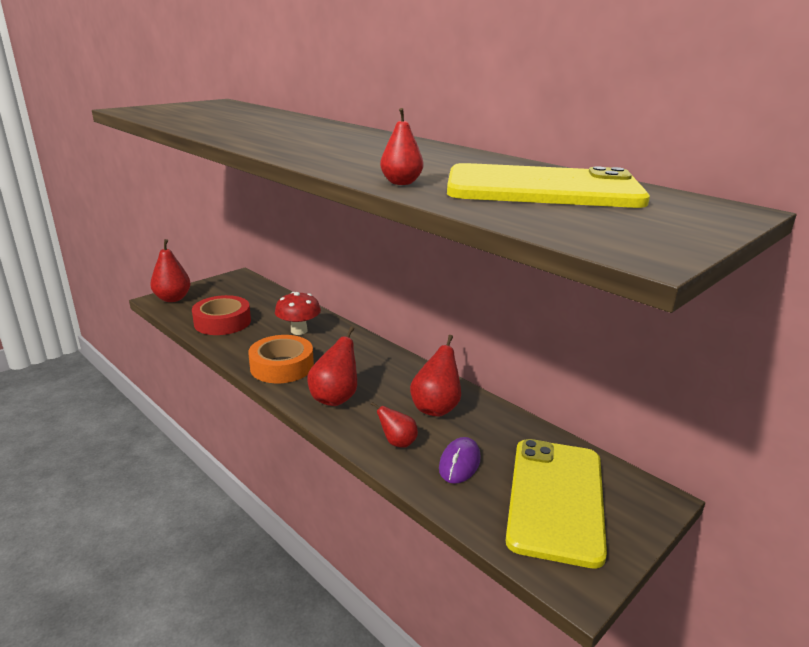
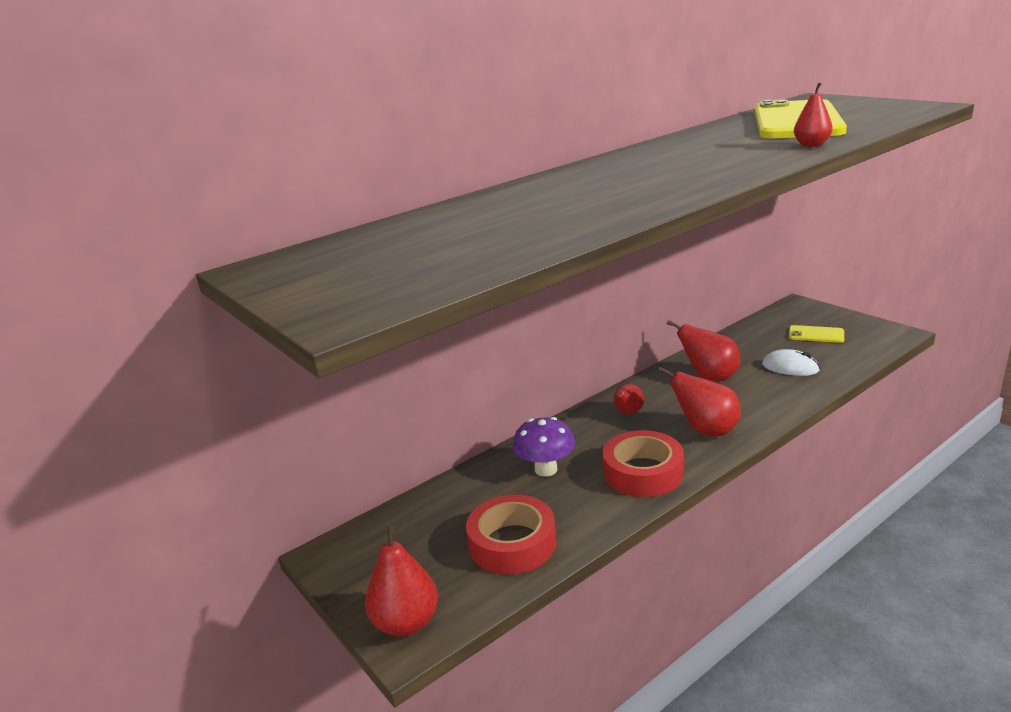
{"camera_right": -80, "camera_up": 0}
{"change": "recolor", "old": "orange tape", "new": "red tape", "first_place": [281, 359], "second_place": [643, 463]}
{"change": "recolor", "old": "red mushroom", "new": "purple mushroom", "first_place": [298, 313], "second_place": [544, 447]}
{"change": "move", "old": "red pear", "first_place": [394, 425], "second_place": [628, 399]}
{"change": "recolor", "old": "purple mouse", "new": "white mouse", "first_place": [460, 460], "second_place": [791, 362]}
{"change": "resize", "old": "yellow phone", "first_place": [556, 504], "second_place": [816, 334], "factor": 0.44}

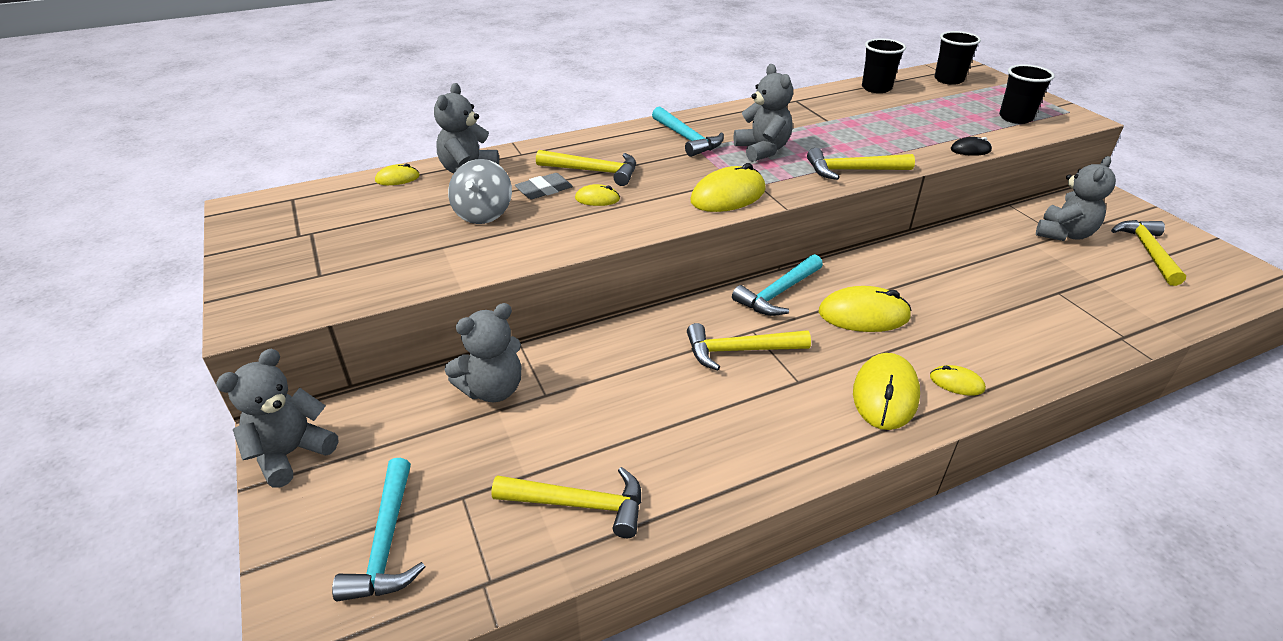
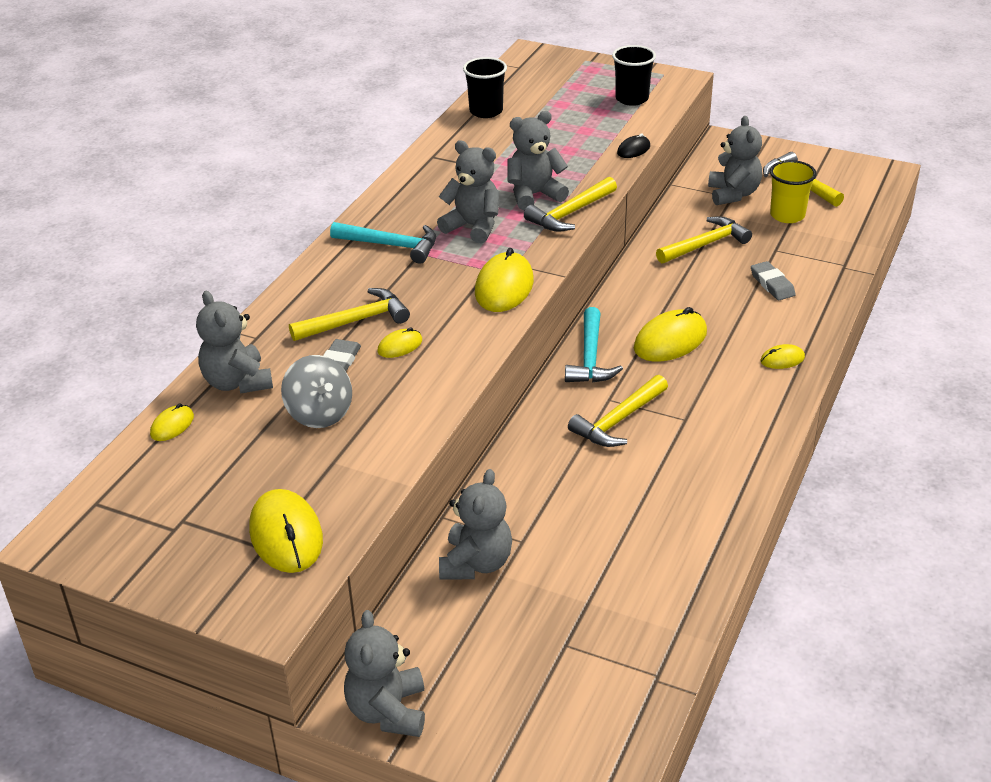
{"camera_right": -40, "camera_up": 0}
{"change": "delete", "old": "turquoise hammer", "first_place": [378, 529]}
{"change": "move", "old": "yellow hammer", "first_place": [566, 502], "second_place": [704, 239]}
{"change": "move", "old": "yellow mouse", "first_place": [886, 391], "second_place": [286, 531]}
{"change": "delete", "old": "black cup", "first_place": [957, 58]}
{"change": "insert", "new": "grey teddy bear", "second_place": [538, 160]}
{"change": "insert", "new": "grey eraser", "second_place": [773, 280]}
{"change": "insert", "new": "yellow cup", "second_place": [793, 191]}

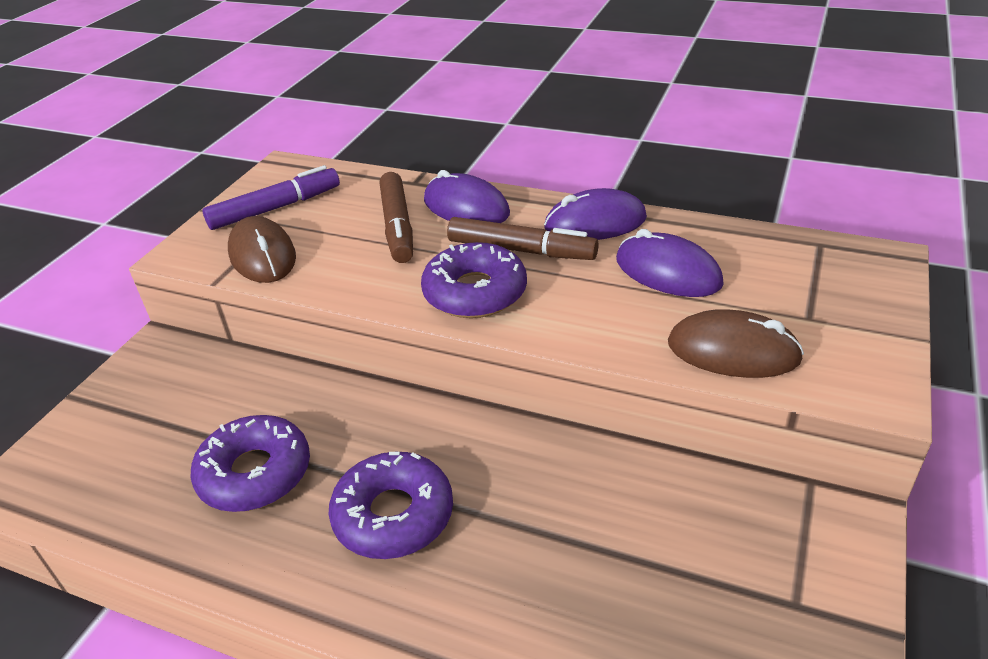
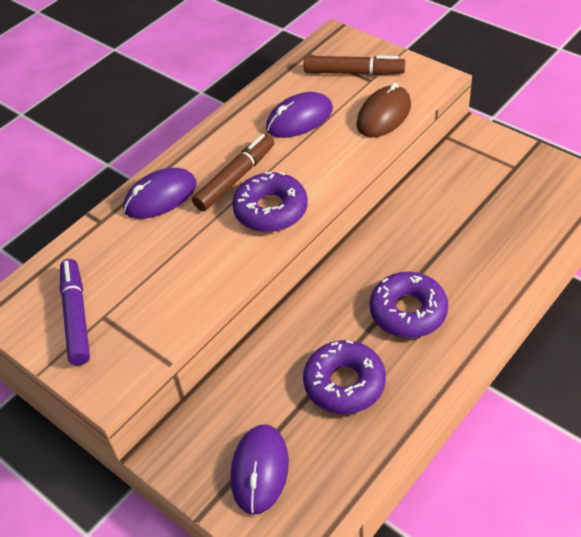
{"camera_right": -70, "camera_up": 10}
{"change": "delete", "old": "brown mouse", "first_place": [262, 249]}
{"change": "move", "old": "brown marker", "first_place": [396, 217], "second_place": [354, 65]}
{"change": "move", "old": "purple mouse", "first_place": [595, 214], "second_place": [260, 469]}

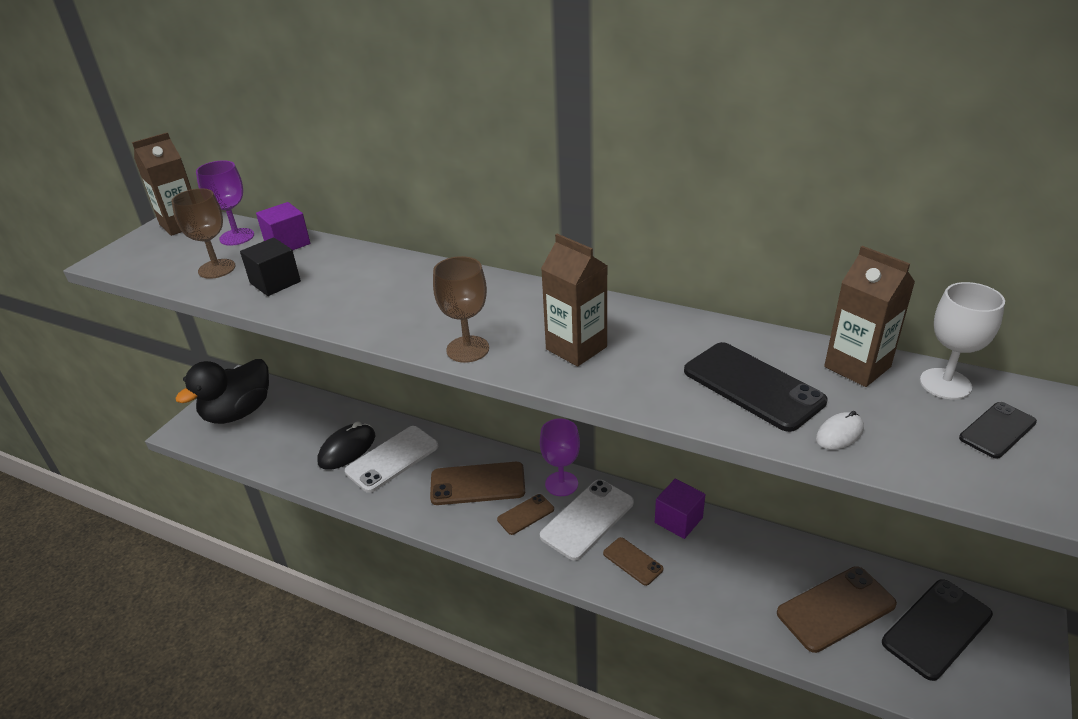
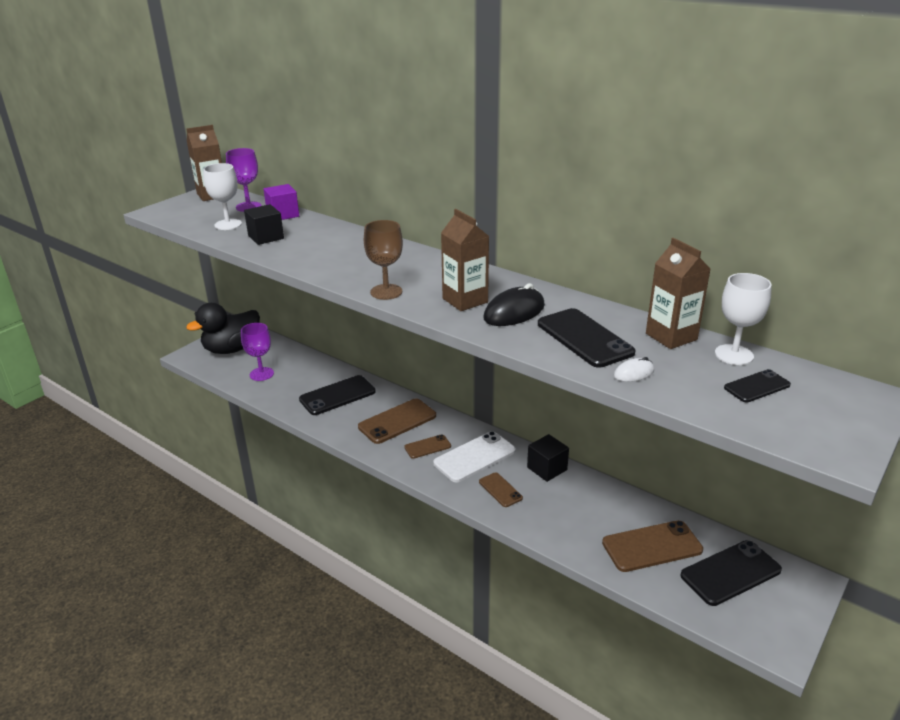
{"camera_right": 10, "camera_up": -5}
{"change": "recolor", "old": "brown goblet", "new": "white goblet", "first_place": [203, 233], "second_place": [222, 196]}
{"change": "move", "old": "black mouse", "first_place": [346, 445], "second_place": [514, 304]}
{"change": "recolor", "old": "white phone", "new": "black phone", "first_place": [392, 459], "second_place": [337, 395]}
{"change": "rotate", "old": "brown phone", "first_place": [477, 483], "second_place": [397, 421], "degrees": -45}
{"change": "move", "old": "purple goblet", "first_place": [560, 457], "second_place": [257, 352]}
{"change": "recolor", "old": "purple cube", "new": "black cube", "first_place": [680, 509], "second_place": [548, 458]}

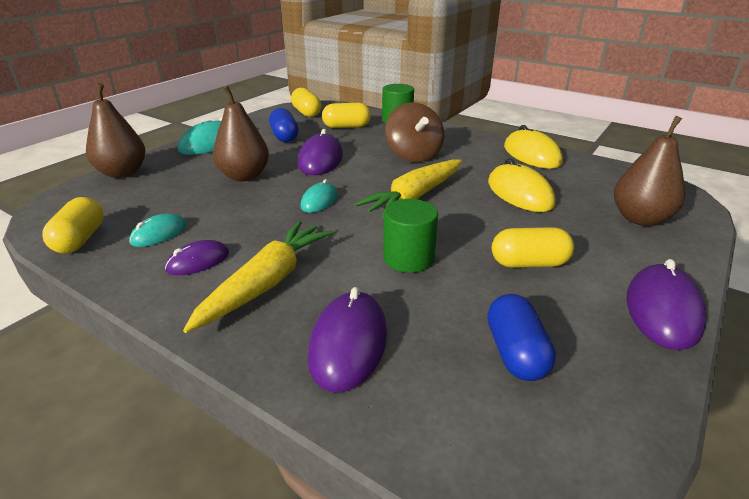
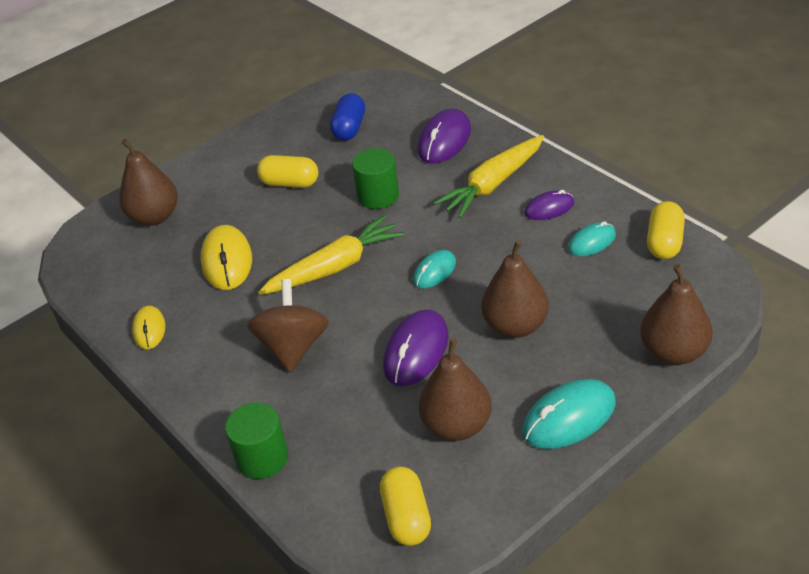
{"camera_right": -160, "camera_up": 10}
{"change": "replace", "old": "blue capsule", "new": "brown pear", "first_place": [284, 125], "second_place": [455, 390]}
{"change": "delete", "old": "yellow capsule", "first_place": [346, 115]}
{"change": "resize", "old": "yellow mouse", "first_place": [533, 147], "second_place": [149, 327], "factor": 0.61}
{"change": "delete", "old": "purple mouse", "first_place": [667, 304]}

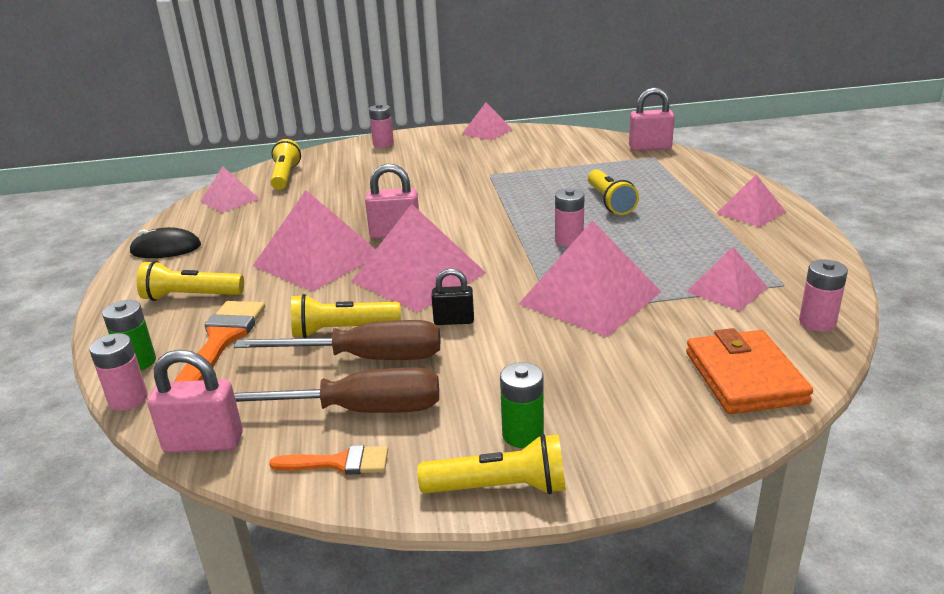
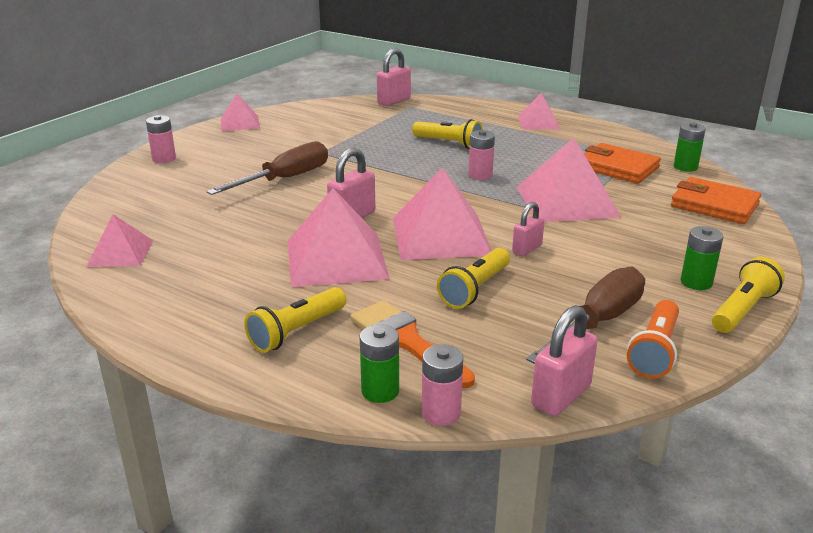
{"camera_right": -50, "camera_up": 0}
{"change": "delete", "old": "black mouse", "first_place": [165, 242]}
{"change": "move", "old": "brown screwdriver", "first_place": [337, 340], "second_place": [267, 168]}
{"change": "replace", "old": "orange brush", "new": "orange flashlight", "first_place": [328, 460], "second_place": [653, 339]}
{"change": "delete", "old": "yellow flashlight", "first_place": [285, 164]}
{"change": "recolor", "old": "black padlock", "new": "pink padlock", "first_place": [452, 296], "second_place": [528, 229]}
{"change": "replace", "old": "pink pyramid", "new": "orange wallet", "first_place": [727, 279], "second_place": [622, 163]}
{"change": "recolor", "old": "pink battery", "new": "green battery", "first_place": [823, 295], "second_place": [690, 147]}

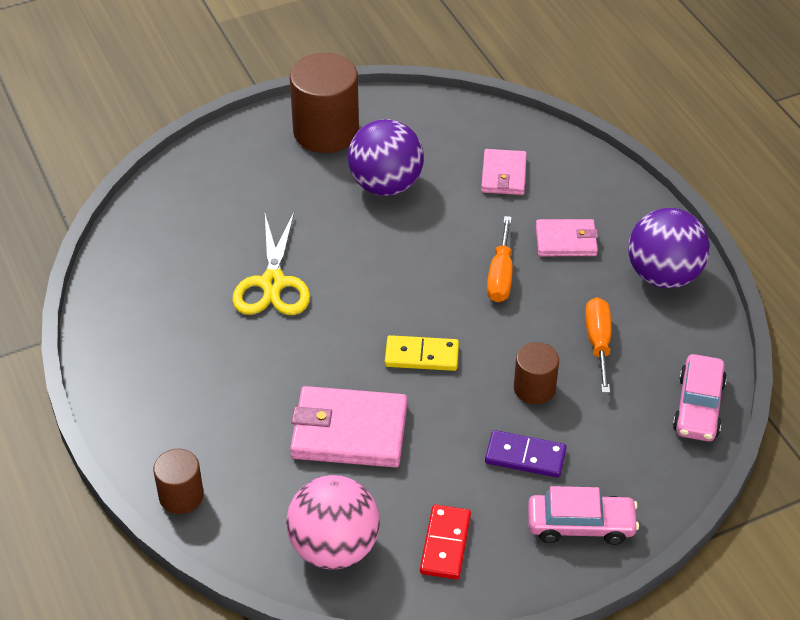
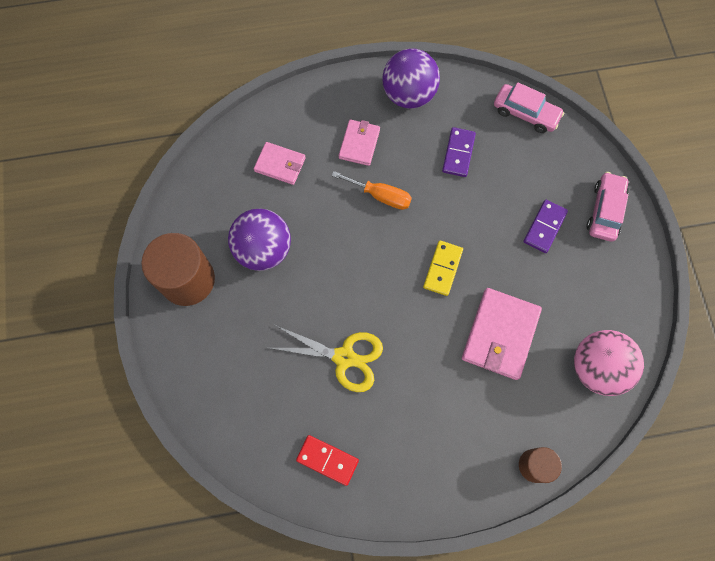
{"camera_right": -75, "camera_up": 25}
{"change": "move", "old": "red domino", "first_place": [445, 541], "second_place": [327, 460]}
{"change": "delete", "old": "brown cylinder", "first_place": [536, 373]}
{"change": "replace", "old": "orange screwdriver", "new": "purple domino", "first_place": [598, 345], "second_place": [459, 152]}

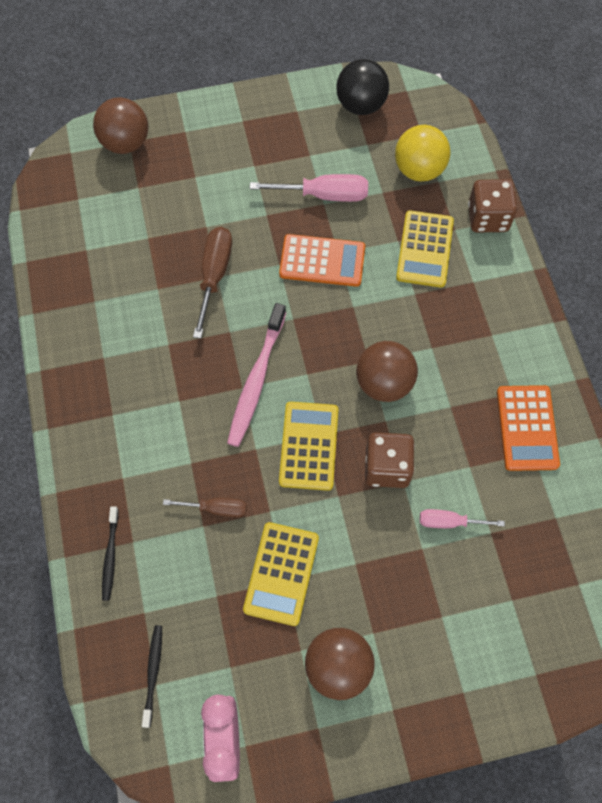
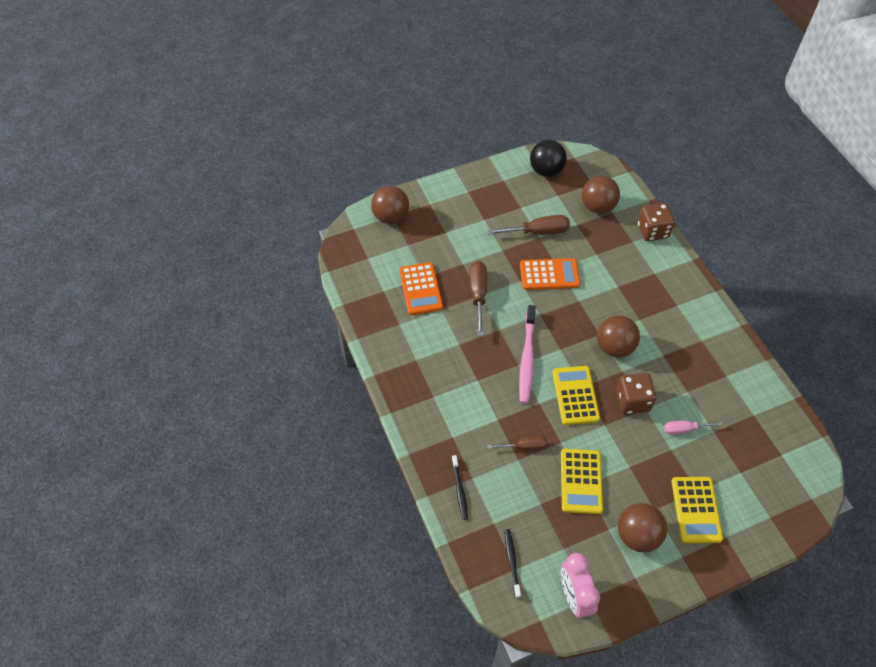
{"camera_right": -10, "camera_up": -10}
{"change": "recolor", "old": "pink screwdriver", "new": "brown screwdriver", "first_place": [309, 188], "second_place": [528, 225]}
{"change": "recolor", "old": "yellow ball", "new": "brown ball", "first_place": [423, 153], "second_place": [601, 195]}
{"change": "move", "old": "yellow calculator", "first_place": [425, 249], "second_place": [697, 510]}
{"change": "move", "old": "orange calculator", "first_place": [528, 428], "second_place": [421, 288]}

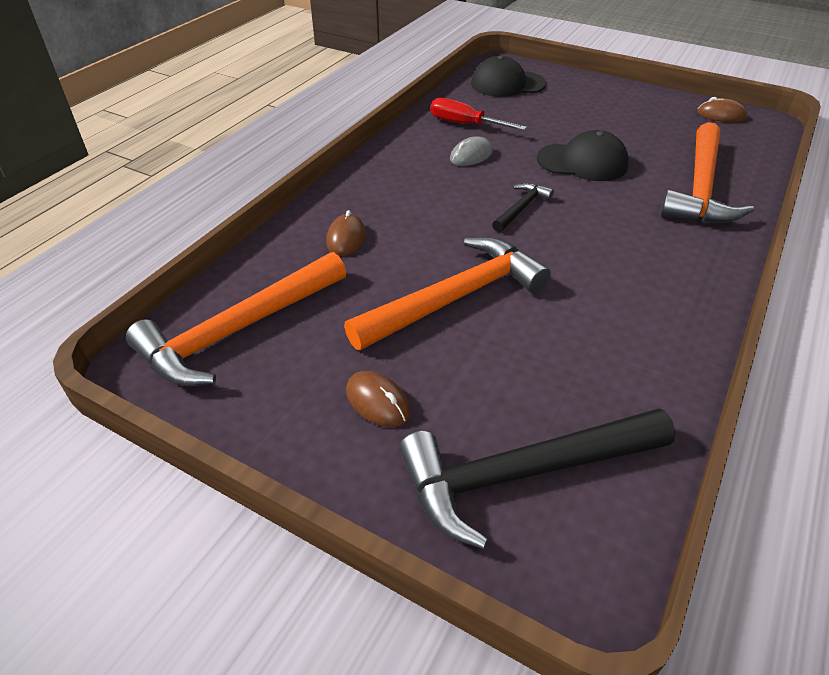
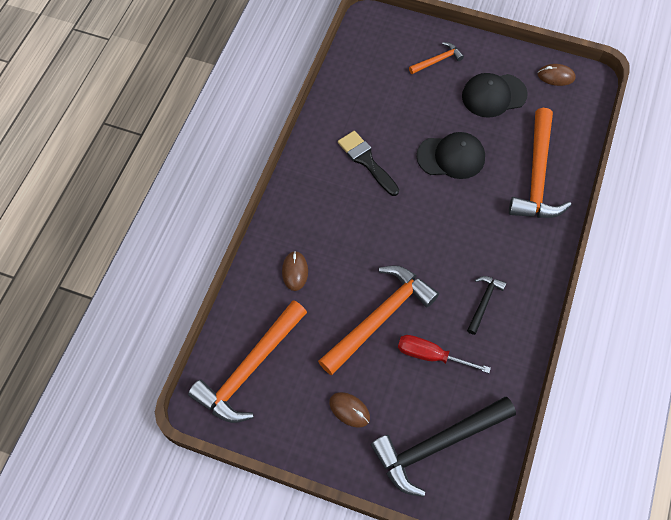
{"camera_right": -10, "camera_up": 20}
{"change": "move", "old": "red screwdriver", "first_place": [479, 114], "second_place": [444, 354]}
{"change": "replace", "old": "grey mouse", "new": "black brush", "first_place": [471, 151], "second_place": [368, 163]}
{"change": "move", "old": "black cap", "first_place": [508, 76], "second_place": [495, 95]}
{"change": "move", "old": "black hammer", "first_place": [523, 207], "second_place": [486, 305]}
{"change": "insert", "new": "orange hammer", "second_place": [436, 58]}

